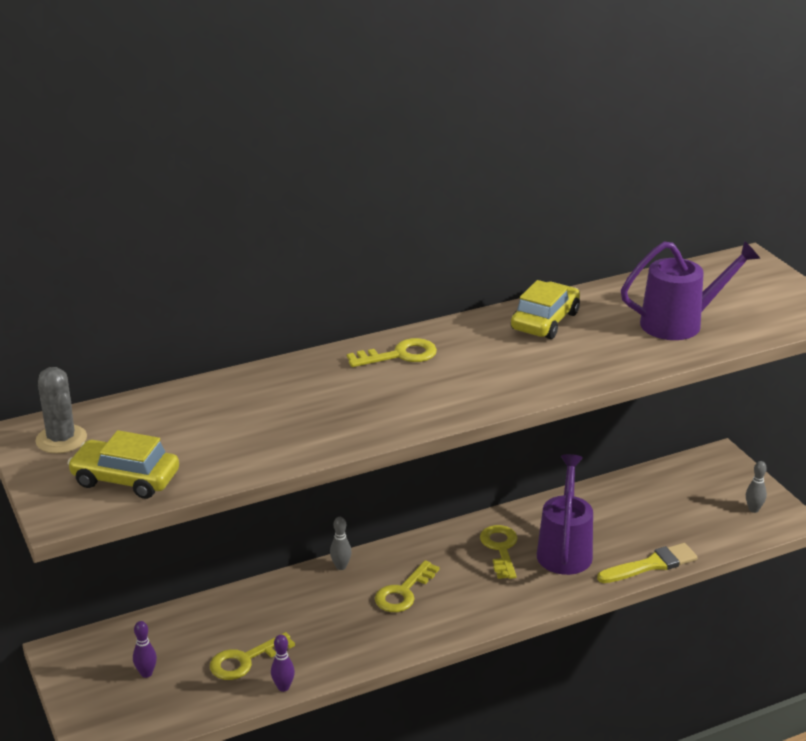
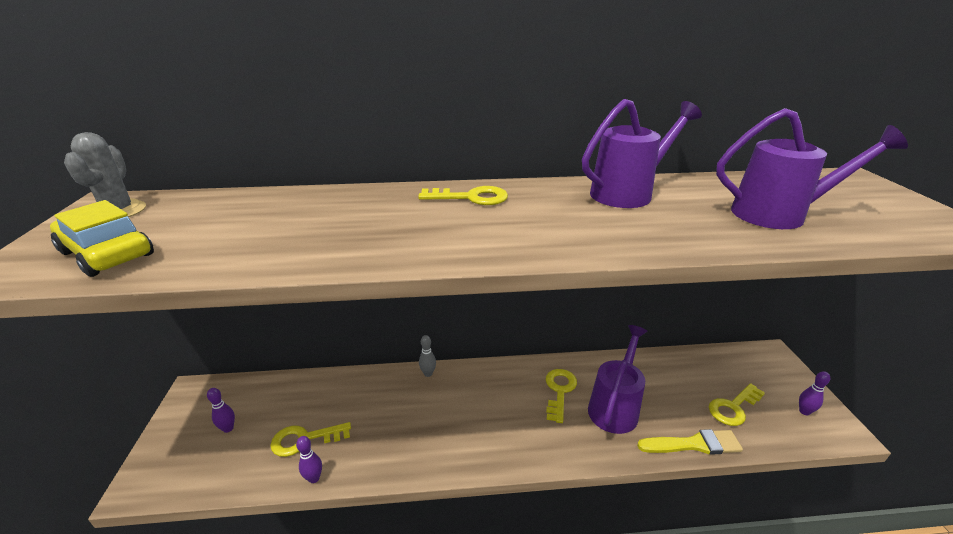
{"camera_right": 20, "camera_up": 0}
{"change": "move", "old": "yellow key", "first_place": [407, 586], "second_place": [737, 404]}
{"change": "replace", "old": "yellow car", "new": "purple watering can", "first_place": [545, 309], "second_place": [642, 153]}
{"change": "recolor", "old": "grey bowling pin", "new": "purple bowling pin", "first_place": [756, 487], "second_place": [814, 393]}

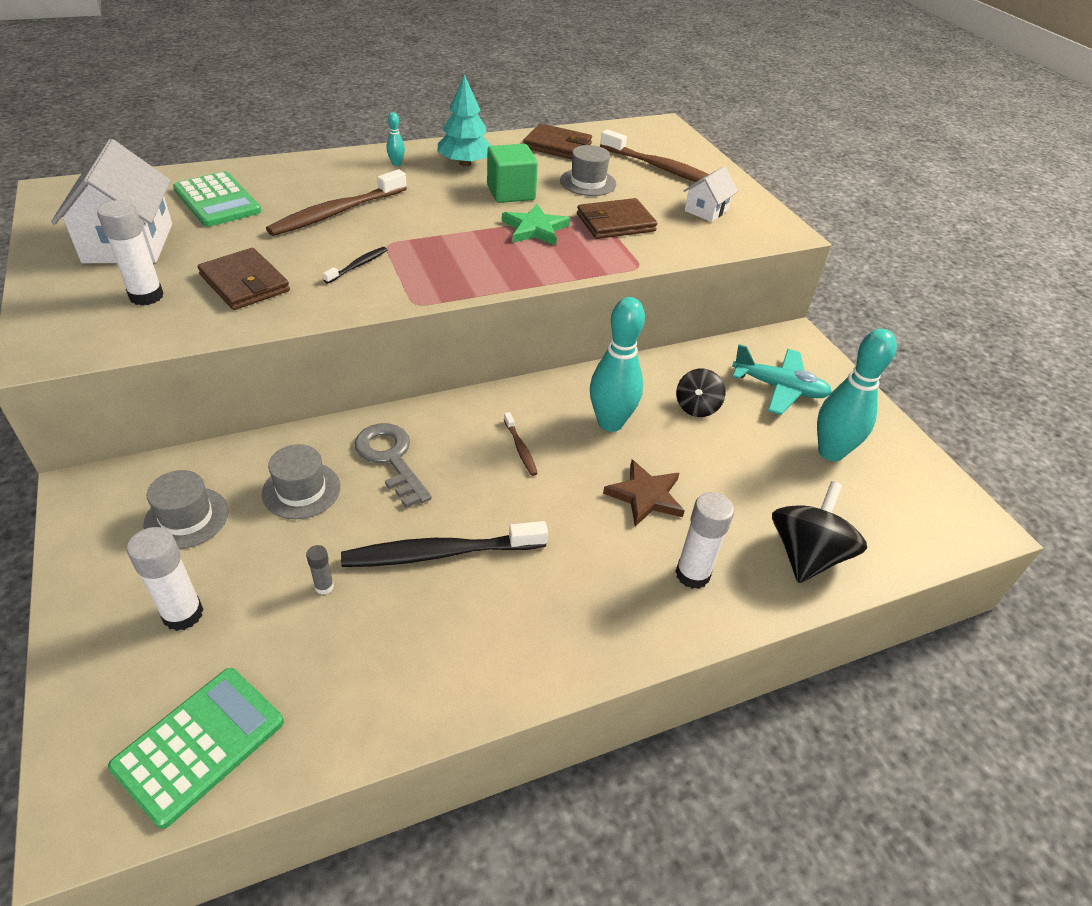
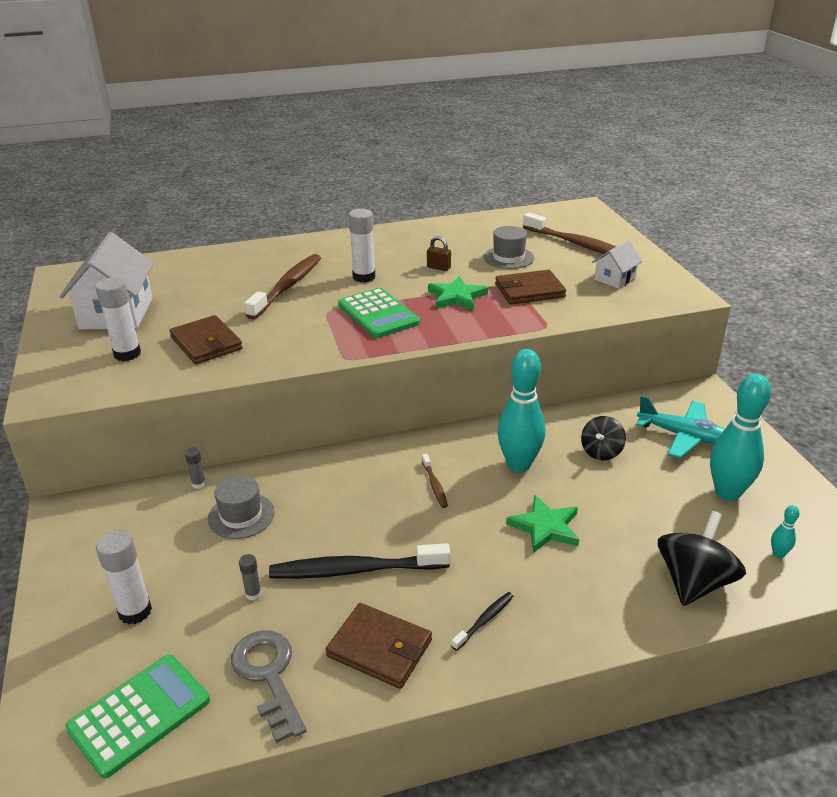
{"camera_right": 10, "camera_up": -10}
{"change": "delete", "old": "grey hat", "first_place": [186, 509]}
{"change": "move", "old": "green calculator", "first_place": [217, 199], "second_place": [379, 313]}
{"change": "rotate", "old": "brown toothbrush", "first_place": [336, 202], "second_place": [282, 286], "degrees": 150}
{"change": "move", "old": "black toothbrush", "first_place": [355, 265], "second_place": [482, 621]}
{"change": "move", "old": "grey key", "first_place": [393, 465], "second_place": [269, 687]}
{"change": "move", "old": "turquoise bowling pin", "first_place": [395, 139], "second_place": [785, 531]}
{"change": "delete", "old": "turquoise tree", "first_place": [464, 120]}
{"change": "replace", "old": "green cube", "new": "brown padlock", "first_place": [512, 173], "second_place": [439, 253]}
{"change": "move", "old": "brown wallet", "first_place": [557, 141], "second_place": [379, 646]}
{"change": "recolor", "old": "brown star", "new": "green star", "first_place": [644, 493], "second_place": [542, 524]}
{"change": "move", "old": "white glue stick", "first_place": [704, 540], "second_place": [361, 246]}
{"change": "insert", "new": "grey glue stick", "second_place": [195, 468]}

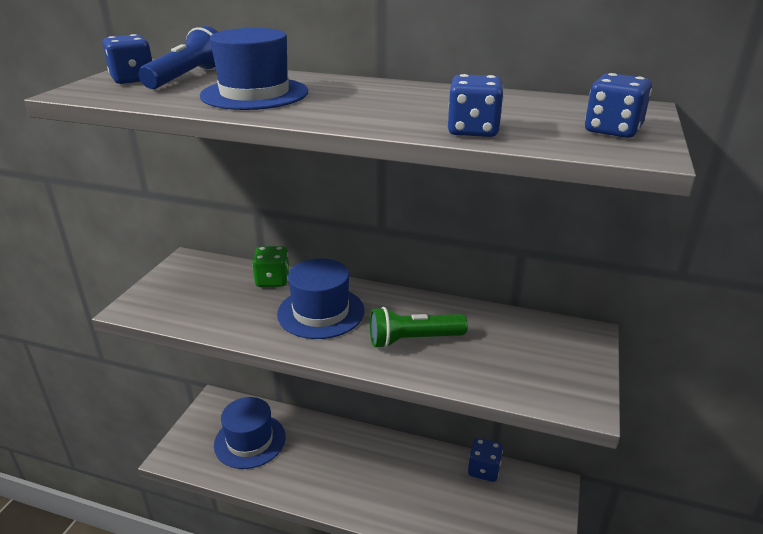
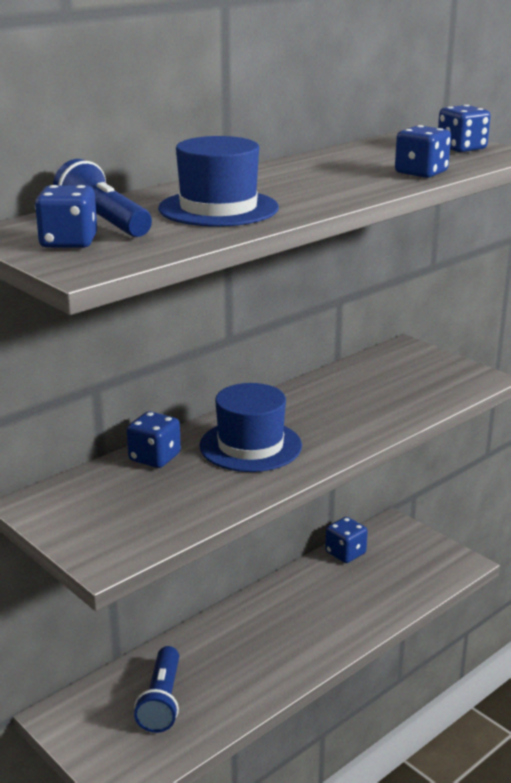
{"camera_right": -60, "camera_up": -5}
{"change": "replace", "old": "blue hat", "new": "blue flashlight", "first_place": [250, 433], "second_place": [156, 689]}
{"change": "recolor", "old": "green dice", "new": "blue dice", "first_place": [271, 266], "second_place": [154, 439]}
{"change": "delete", "old": "green flashlight", "first_place": [419, 327]}

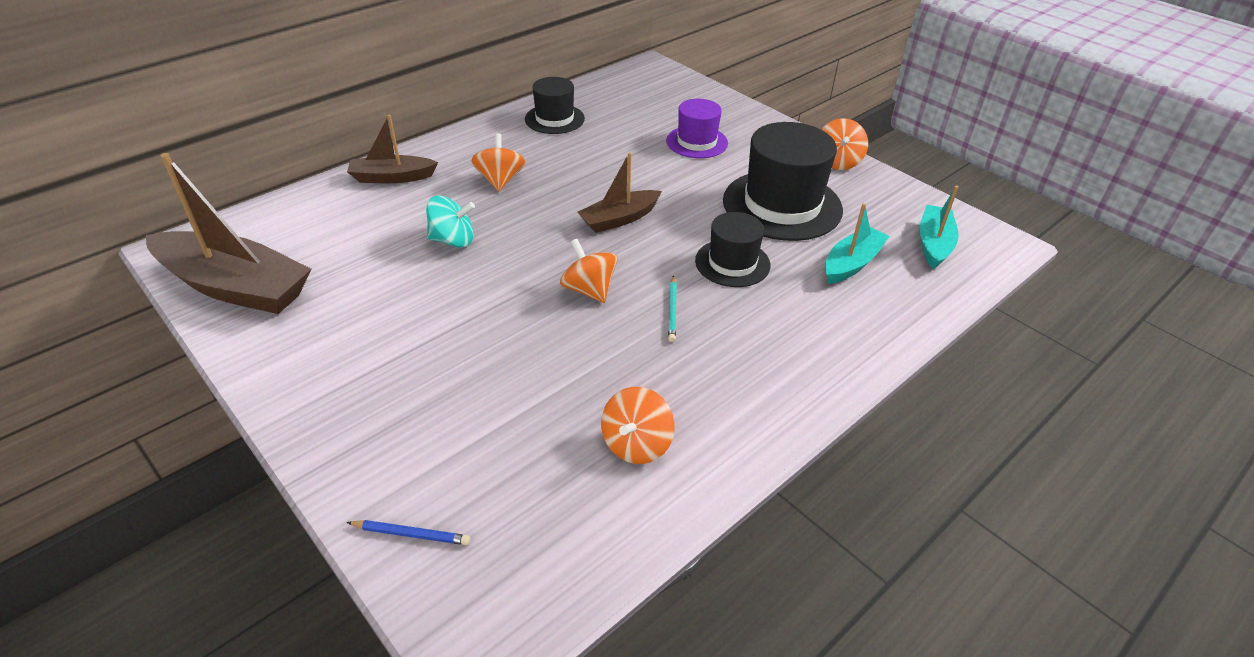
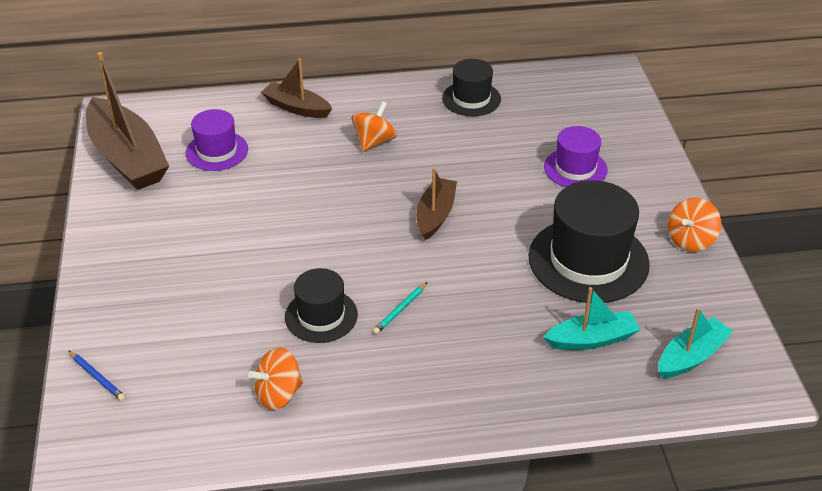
{"camera_right": 35, "camera_up": 0}
{"change": "delete", "old": "turquoise spinning top", "first_place": [450, 221]}
{"change": "delete", "old": "orange spinning top", "first_place": [588, 271]}
{"change": "rotate", "old": "brown boat", "first_place": [620, 192], "second_place": [436, 204], "degrees": 105}
{"change": "move", "old": "black hat", "first_place": [733, 249], "second_place": [321, 305]}
{"change": "insert", "new": "purple hat", "second_place": [217, 140]}

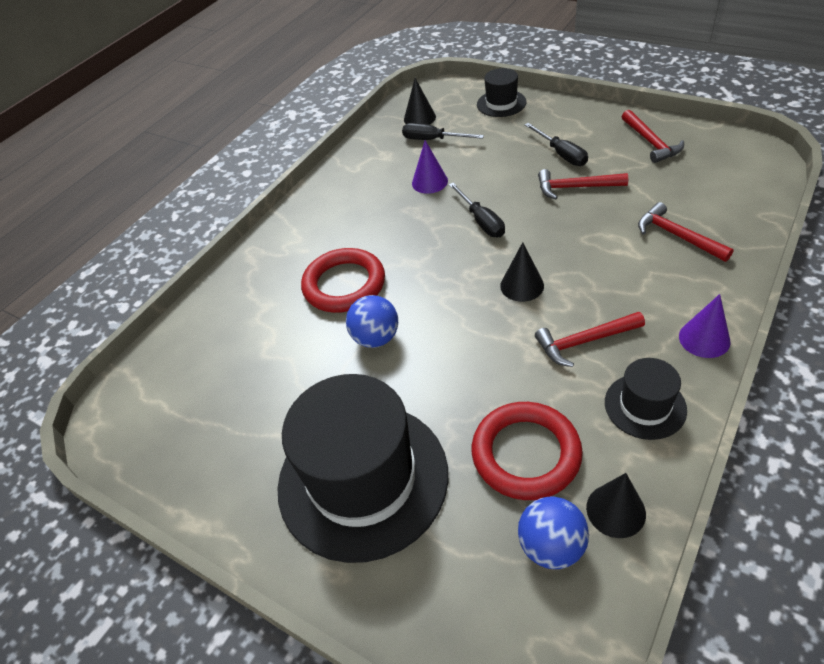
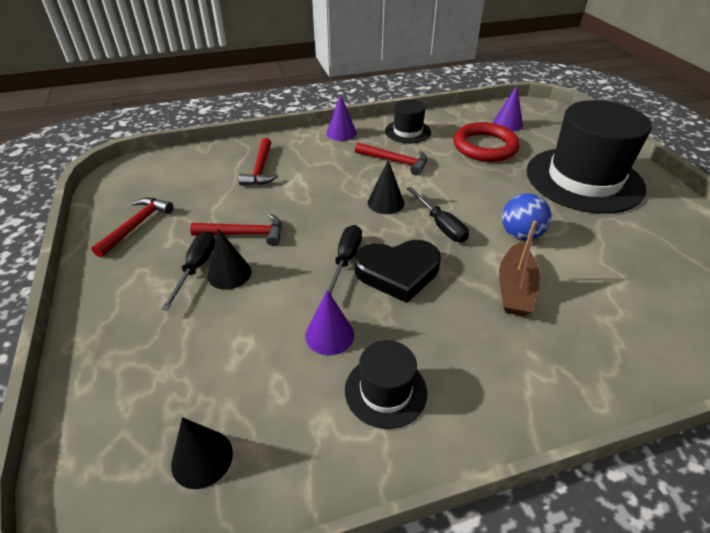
{"camera_right": -145, "camera_up": -5}
{"change": "replace", "old": "red ring", "new": "brown boat", "first_place": [343, 280], "second_place": [519, 268]}
{"change": "move", "old": "black screwdriver", "first_place": [443, 131], "second_place": [437, 214]}
{"change": "move", "old": "black hat", "first_place": [502, 92], "second_place": [386, 384]}
{"change": "replace", "old": "blue ball", "new": "purple cone", "first_place": [553, 532], "second_place": [508, 109]}
{"change": "rotate", "old": "red hammer", "first_place": [583, 184], "second_place": [236, 230], "degrees": -45}
{"change": "move", "old": "black cone", "first_place": [616, 505], "second_place": [229, 259]}
{"change": "insert", "new": "black heart", "second_place": [398, 271]}

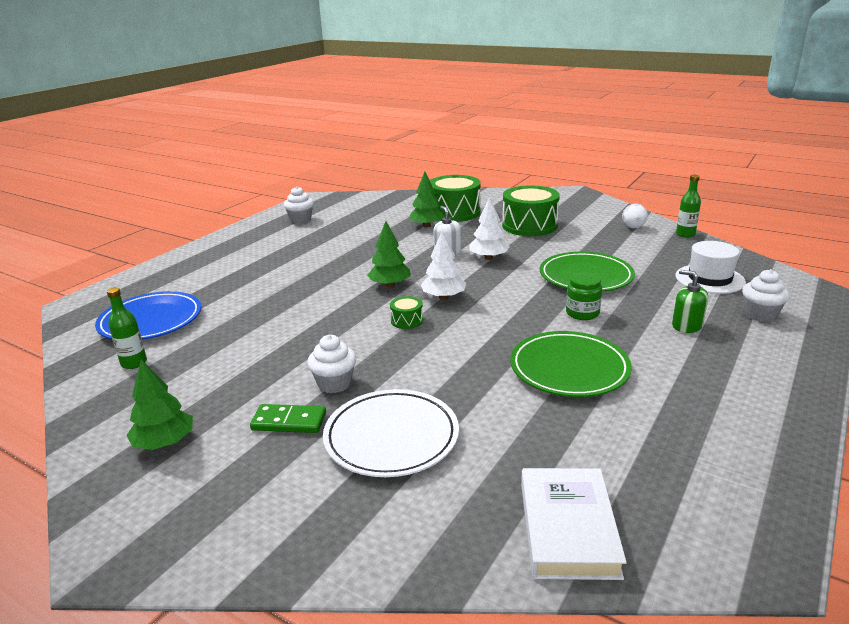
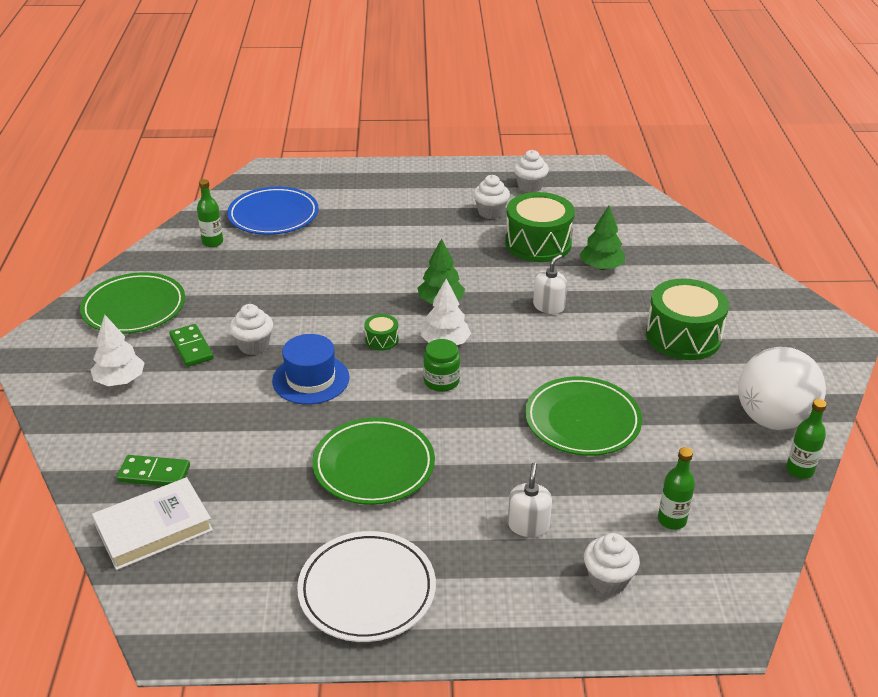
{"camera_right": 55, "camera_up": 10}
{"change": "replace", "old": "green tree", "new": "green plate", "first_place": [159, 404], "second_place": [132, 303]}
{"change": "move", "old": "white plate", "first_place": [391, 433], "second_place": [366, 586]}
{"change": "move", "old": "green drum", "first_place": [455, 198], "second_place": [540, 227]}
{"change": "move", "old": "white tree", "first_place": [489, 228], "second_place": [118, 350]}
{"change": "move", "old": "green jar", "first_place": [584, 296], "second_place": [441, 365]}
{"change": "resize", "old": "white ball", "first_place": [635, 216], "second_place": [782, 389], "factor": 2.3}
{"change": "recolor", "old": "green soap dispenser", "new": "white soap dispenser", "first_place": [690, 301], "second_place": [530, 500]}
{"change": "replace", "old": "white hat", "new": "green bottle", "first_place": [710, 267], "second_place": [676, 488]}
{"change": "insert", "new": "green domino", "second_place": [153, 470]}
{"change": "insert", "new": "blue hat", "second_place": [311, 369]}
{"change": "insert", "new": "white cupcake", "second_place": [491, 197]}

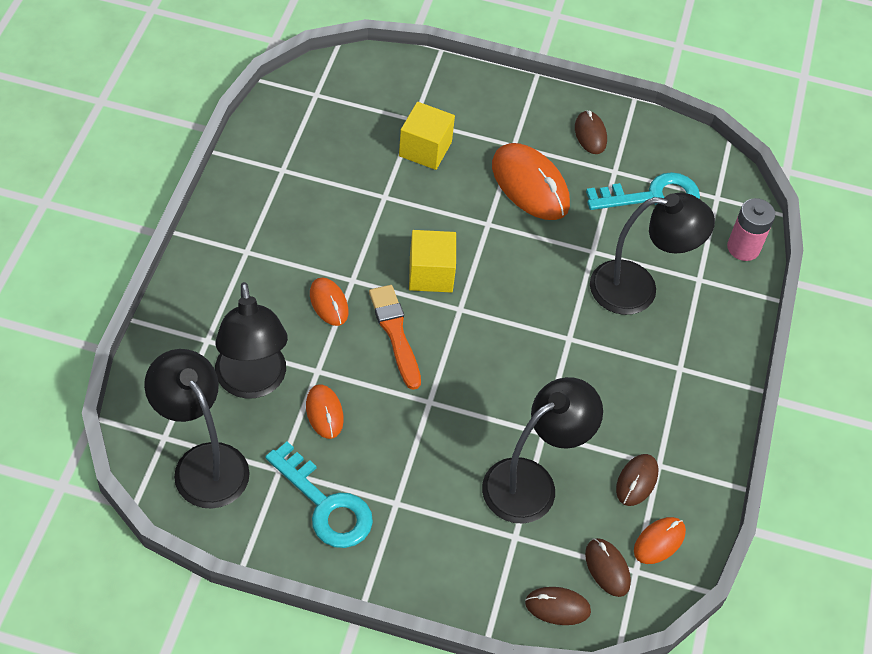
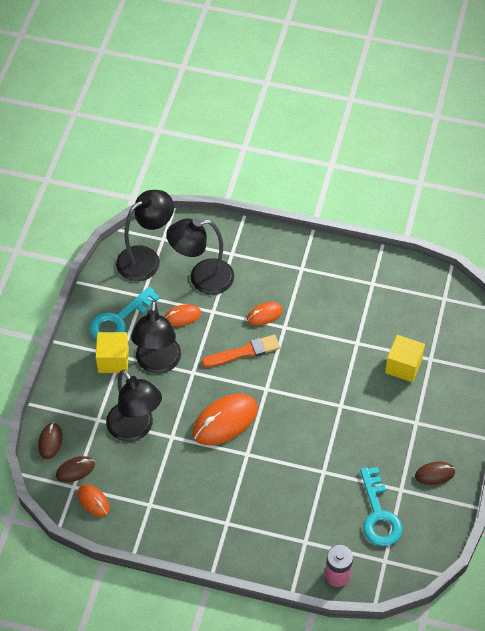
{"camera_right": 95, "camera_up": 0}
{"change": "move", "old": "yellow cube", "first_place": [432, 261], "second_place": [112, 352]}
{"change": "move", "old": "orange mouse", "first_place": [531, 181], "second_place": [225, 419]}
{"change": "move", "old": "black lamp", "first_place": [652, 254], "second_place": [156, 337]}
{"change": "delete", "old": "brown mouse", "first_place": [637, 480]}

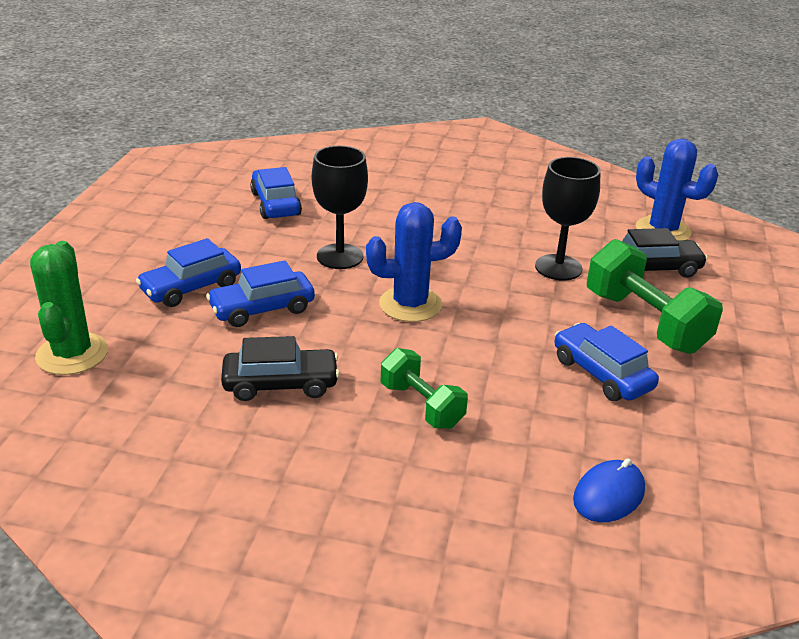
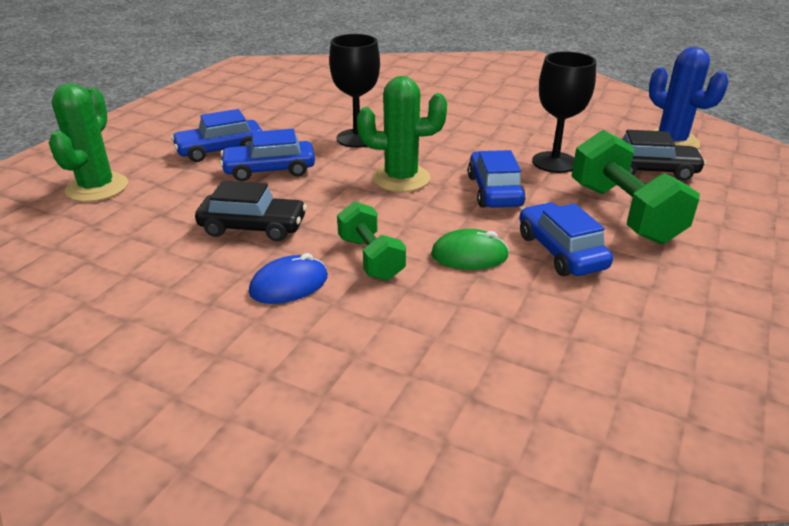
{"camera_right": 15, "camera_up": 0}
{"change": "move", "old": "blue car", "first_place": [276, 193], "second_place": [497, 179]}
{"change": "recolor", "old": "blue cactus", "new": "green cactus", "first_place": [414, 262], "second_place": [402, 134]}
{"change": "move", "old": "blue mouse", "first_place": [609, 490], "second_place": [288, 278]}
{"change": "insert", "new": "green mouse", "second_place": [470, 249]}

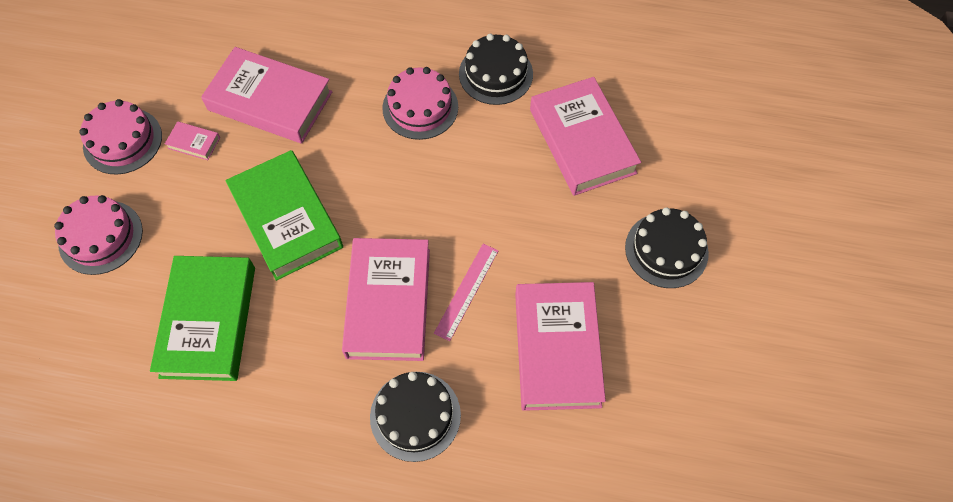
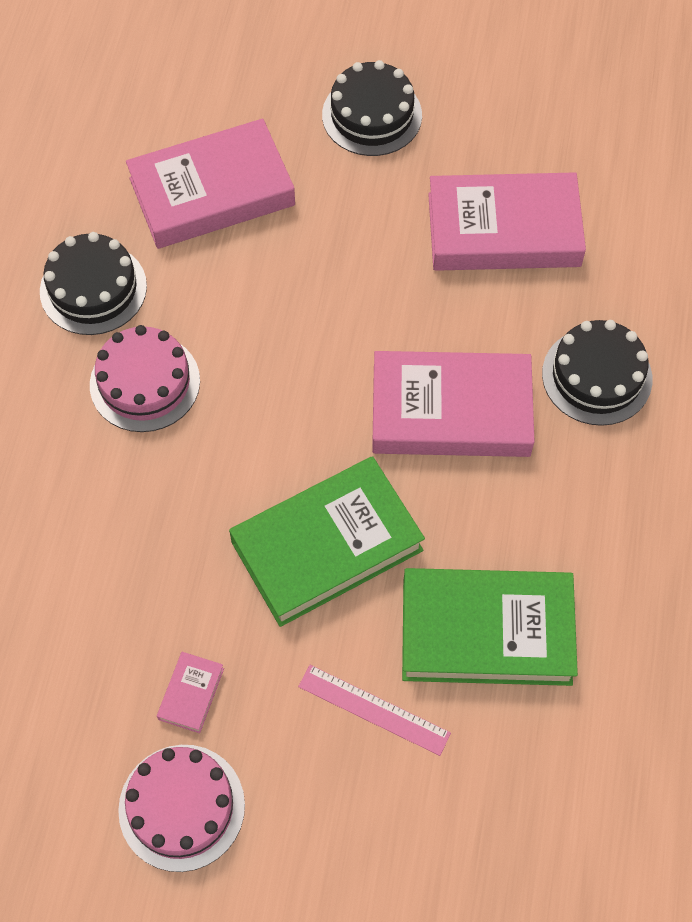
{"camera_right": -90, "camera_up": 0}
{"change": "delete", "old": "pink cake", "first_place": [98, 235]}
{"change": "delete", "old": "pink book", "first_place": [267, 95]}
{"change": "move", "old": "pink ruler", "first_place": [466, 292], "second_place": [374, 710]}

